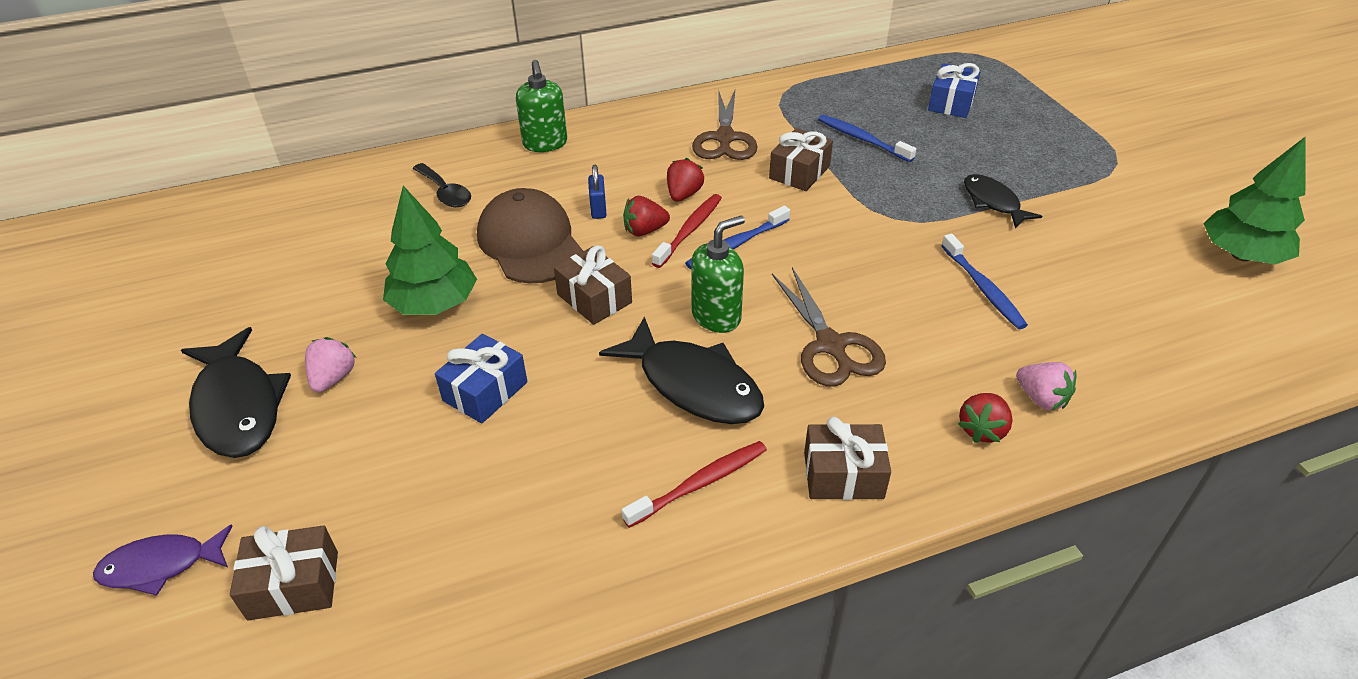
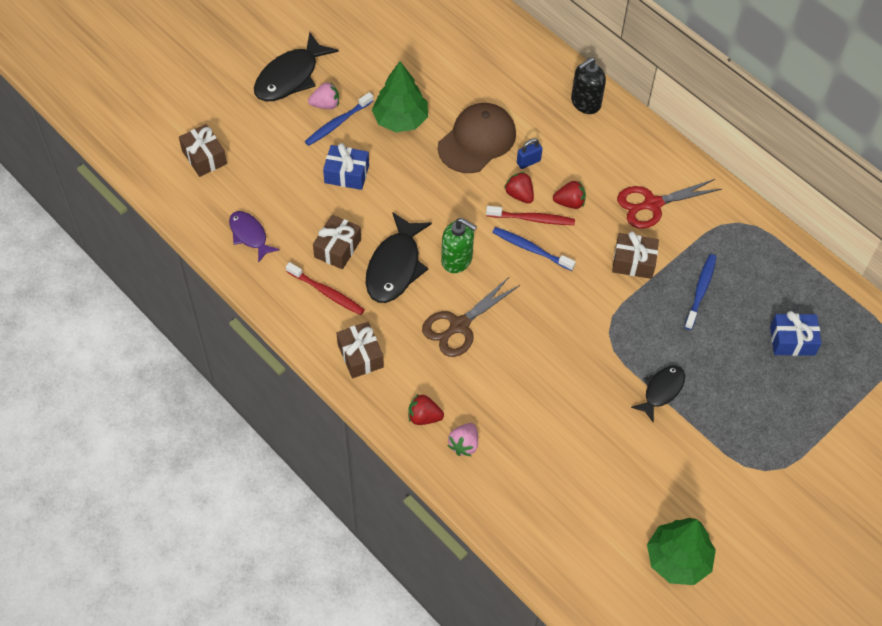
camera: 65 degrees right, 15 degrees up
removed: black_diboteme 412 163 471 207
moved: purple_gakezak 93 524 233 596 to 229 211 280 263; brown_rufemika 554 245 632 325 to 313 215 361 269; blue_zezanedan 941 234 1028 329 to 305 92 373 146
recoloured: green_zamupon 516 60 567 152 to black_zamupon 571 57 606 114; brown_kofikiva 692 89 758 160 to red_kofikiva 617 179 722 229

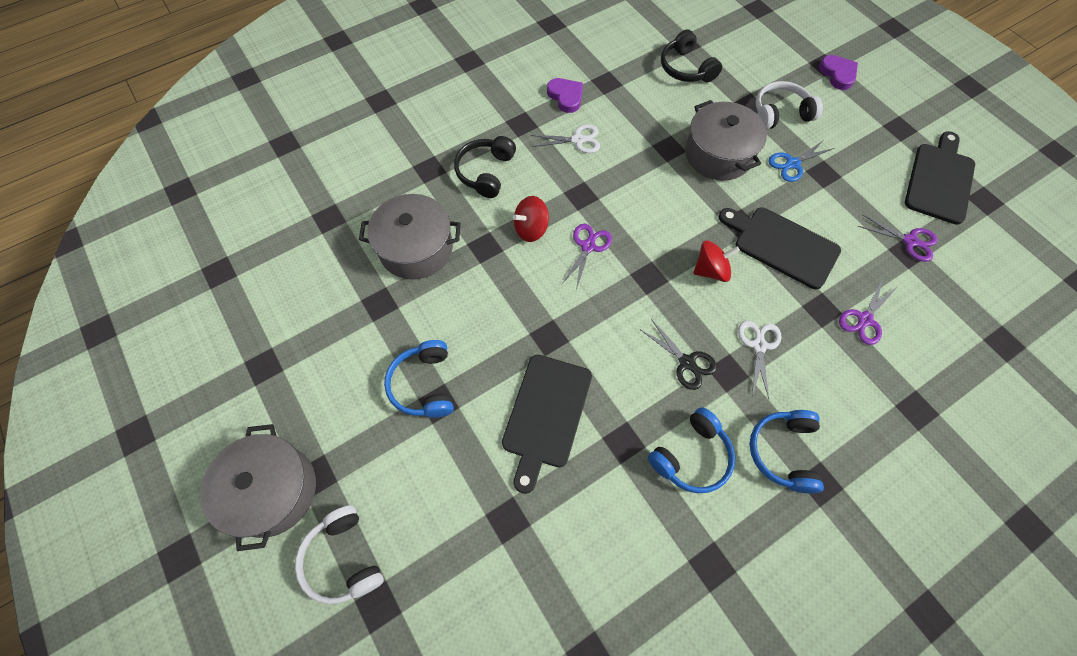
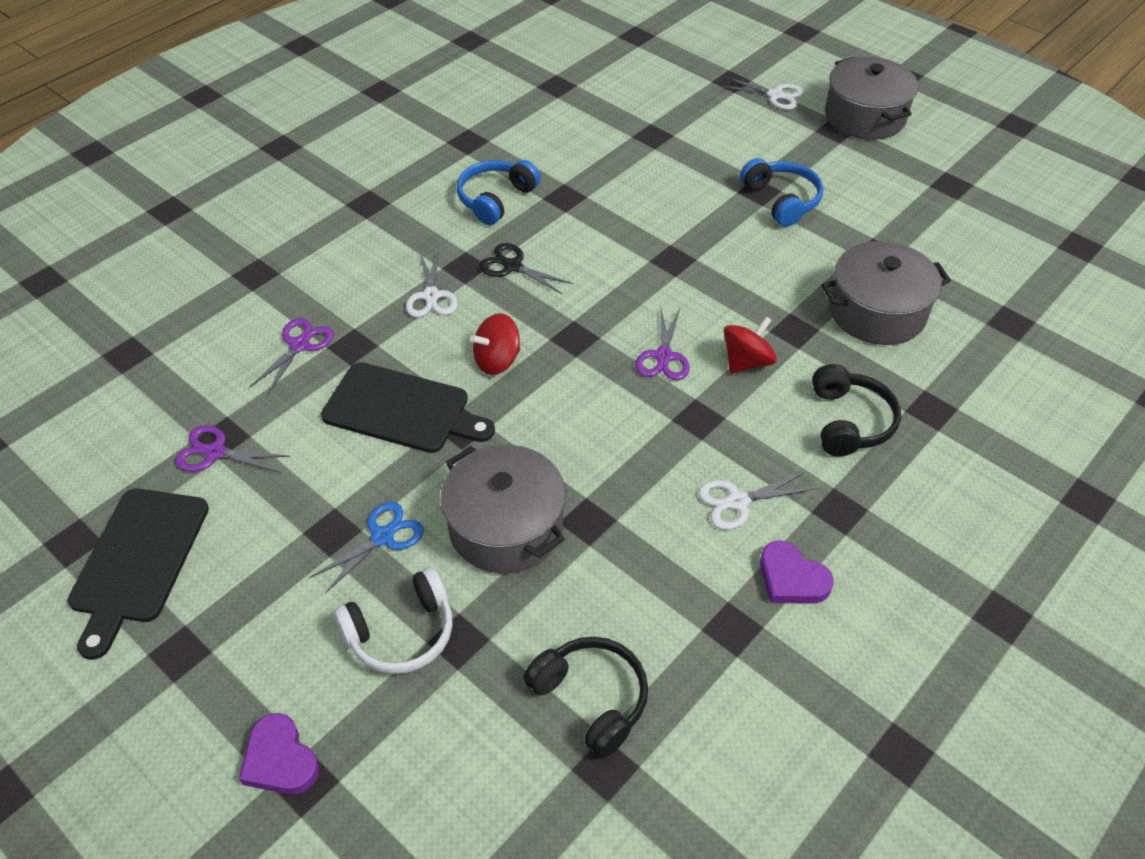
camera: 165 degrees right, 15 degrees down
removed: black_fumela 502 355 592 494; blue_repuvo 749 410 824 493
replaced: white_repuvo 295 505 384 604 to white_kofikiva 720 76 804 110

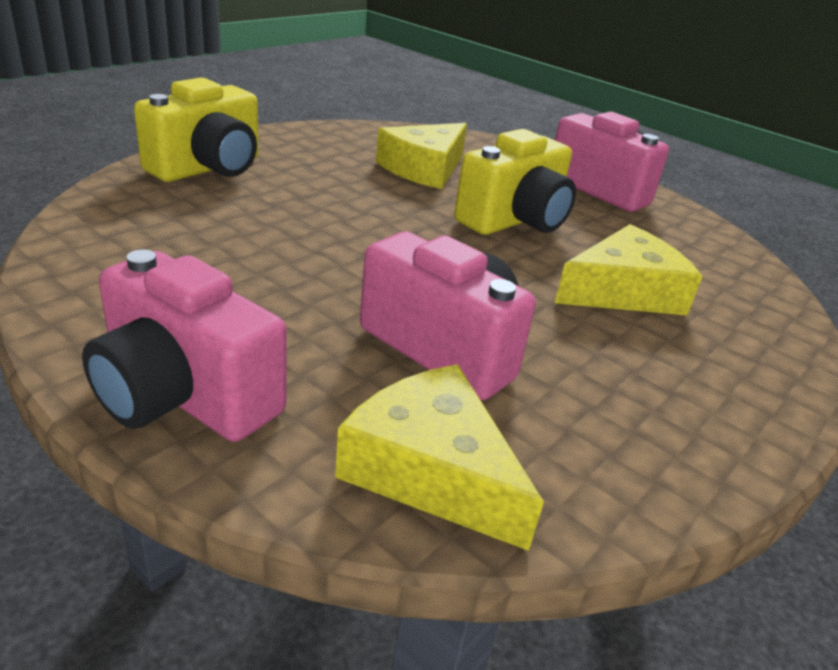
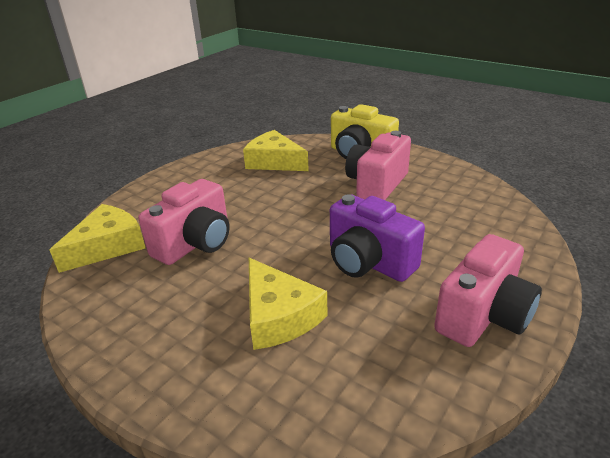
camera: 90 degrees right, 0 degrees up
moved: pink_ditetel 82 250 287 442 to 345 131 411 200; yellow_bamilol 376 123 467 189 to 243 130 309 171
recoloured: yellow_ditetel 454 129 576 235 to purple_ditetel 330 194 425 282

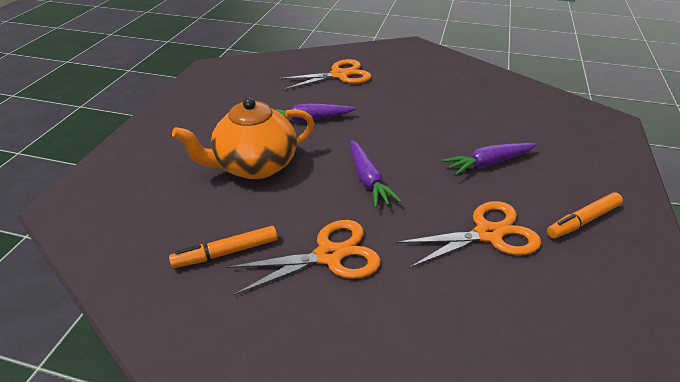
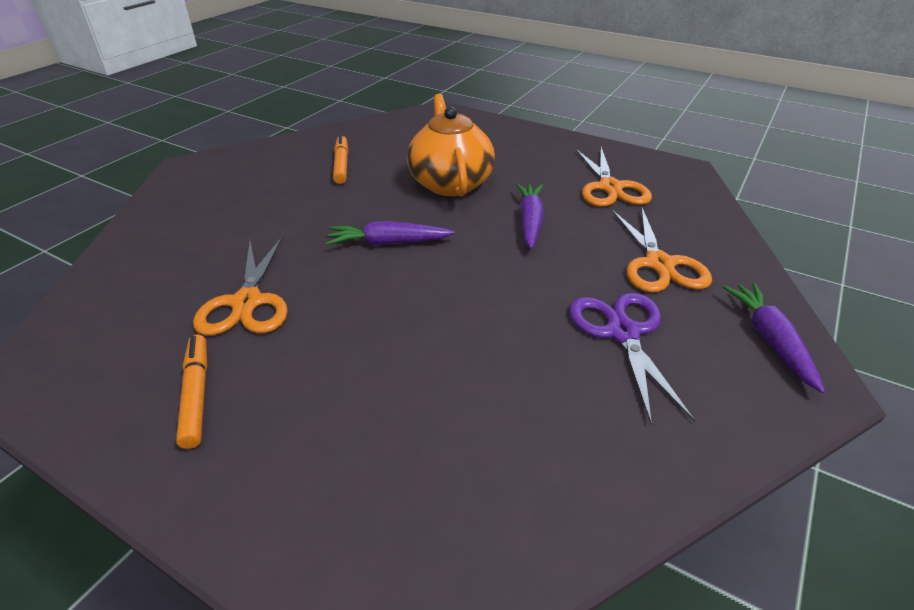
camera: 105 degrees right, 0 degrees up
added: purple_kofikiva 569 293 695 425
moved: orange_kofikiva 227 220 381 295 to 576 147 652 207; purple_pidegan 442 143 537 175 to 723 283 825 393

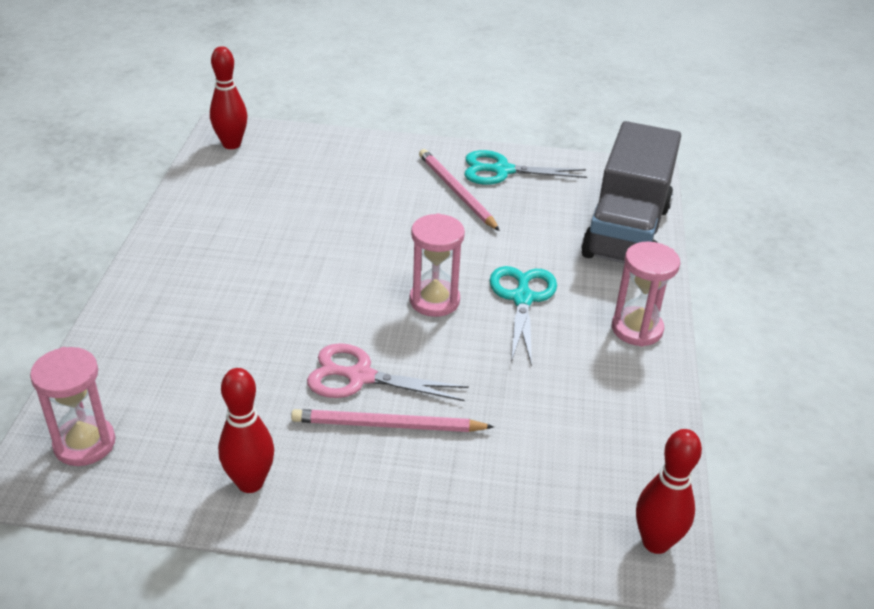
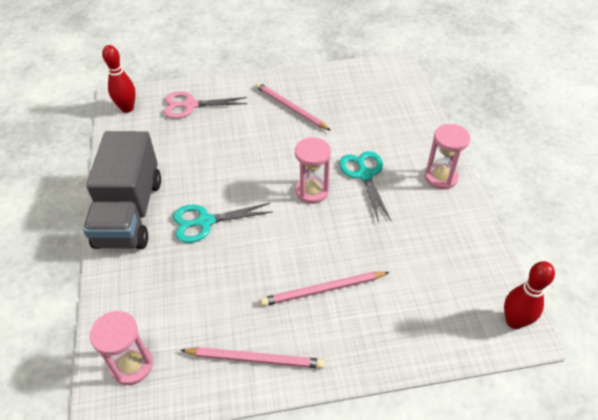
camera: 15 degrees left, 10 degrees up
moved: pink_kofikiva 307 343 469 401 to 164 91 247 119; turquoise_kofikiva 464 150 587 185 to 173 203 273 243; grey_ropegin 581 121 681 263 to 83 131 161 249
replaced: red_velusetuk 218 368 274 493 to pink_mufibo 180 347 325 369

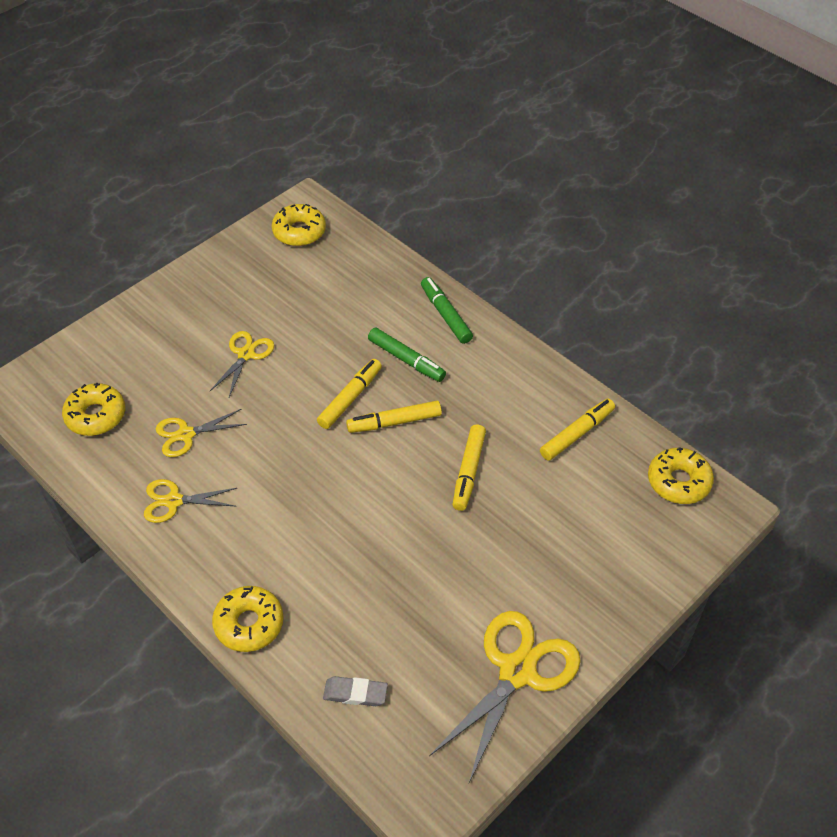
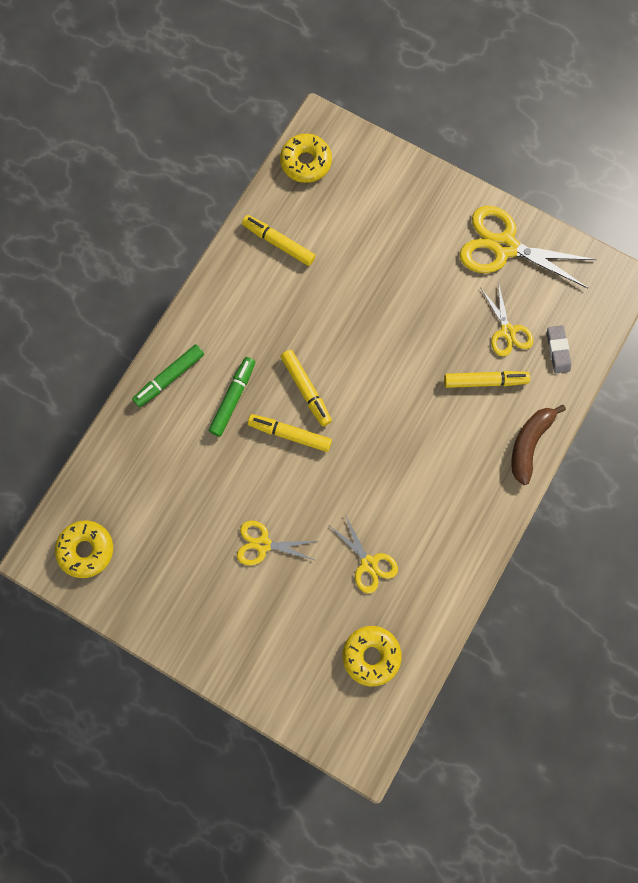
camera: 105 degrees left, 25 degrees up
moved: yellow_kofikiva 144 479 237 523 to 481 282 534 357; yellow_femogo 453 425 486 511 to 444 371 530 388
replaced: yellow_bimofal 212 586 284 652 to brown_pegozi 511 404 566 485

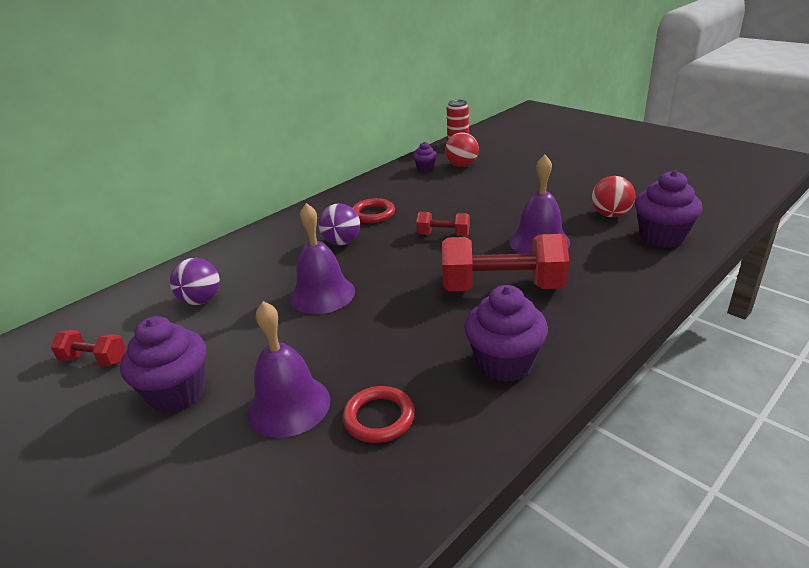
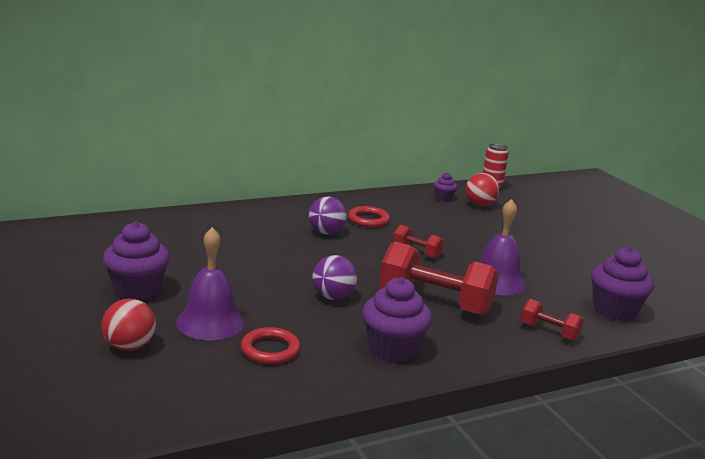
camera: 15 degrees right, 10 degrees down
removed: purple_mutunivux 290 203 355 314
moved: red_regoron 51 330 126 366 to 521 299 584 341; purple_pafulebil 170 258 220 305 to 312 255 357 300; red_pafulebil 592 176 635 217 to 102 298 156 351

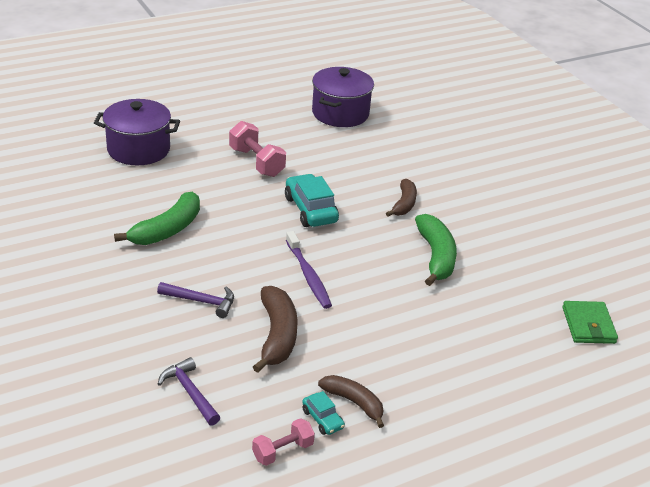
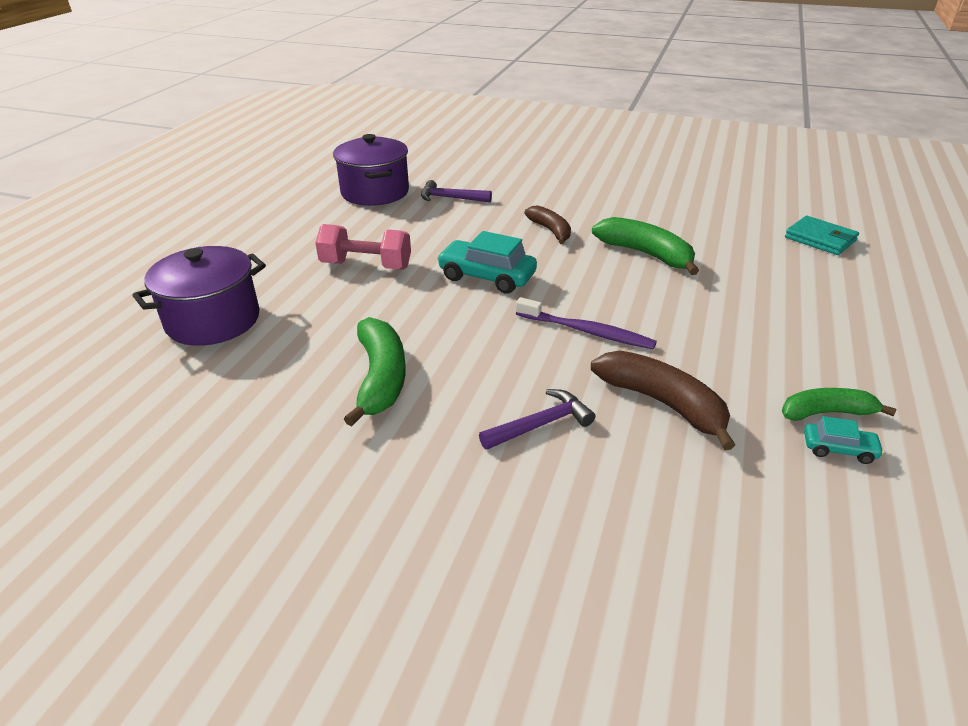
camera: 40 degrees left, 0 degrees up
removed: pink_regoron 252 418 315 466
moved: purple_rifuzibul 158 357 220 426 to 421 180 492 202
recoloured: brown_pegozi 318 375 384 428 to green_pegozi 782 388 896 421; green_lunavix 562 301 618 344 to turquoise_lunavix 785 216 859 255

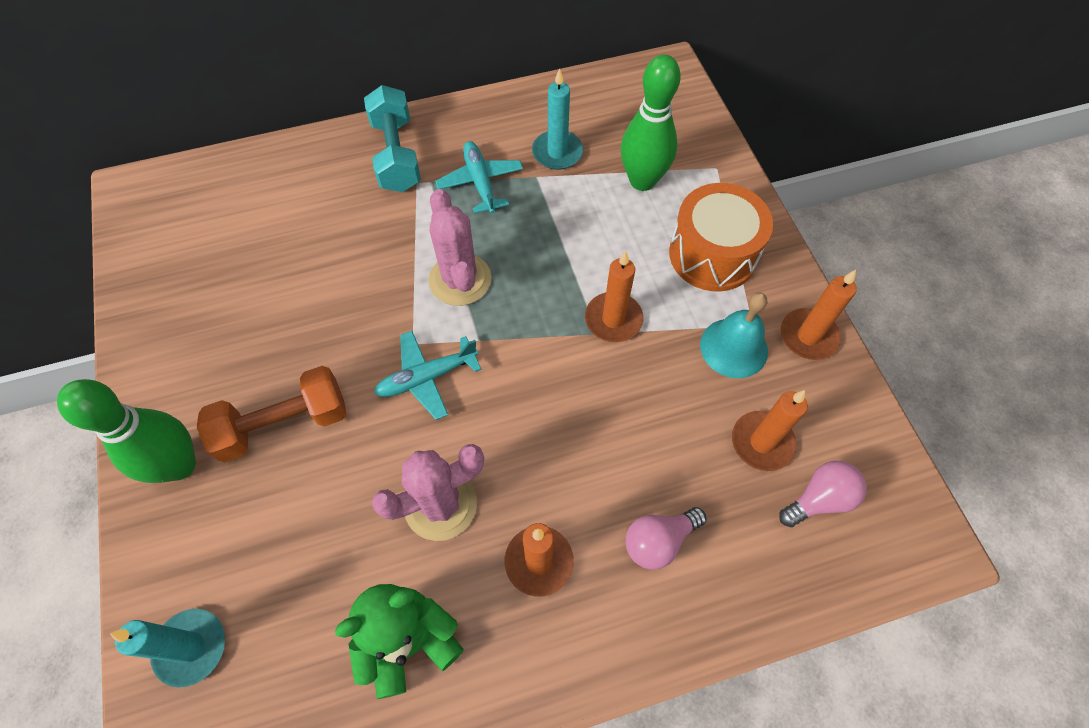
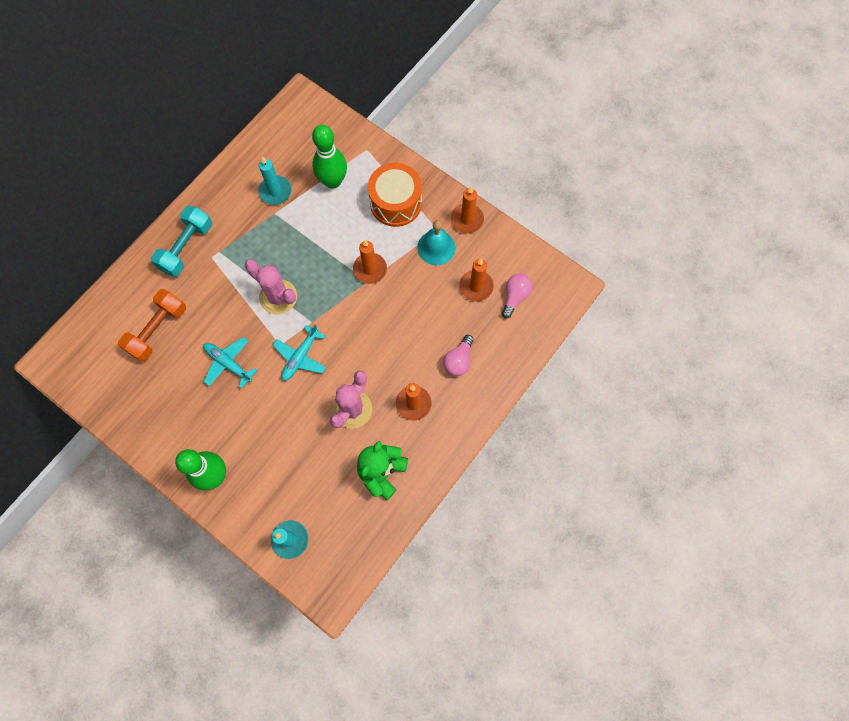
camera: 35 degrees left, 10 degrees up
moved: orange_regoron 197 366 346 462 to 118 289 186 362; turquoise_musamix 435 141 523 214 to 203 337 257 389
turned: turquoise_regoron 364 85 421 192 = 151 206 212 277 75 degrees clockwise

